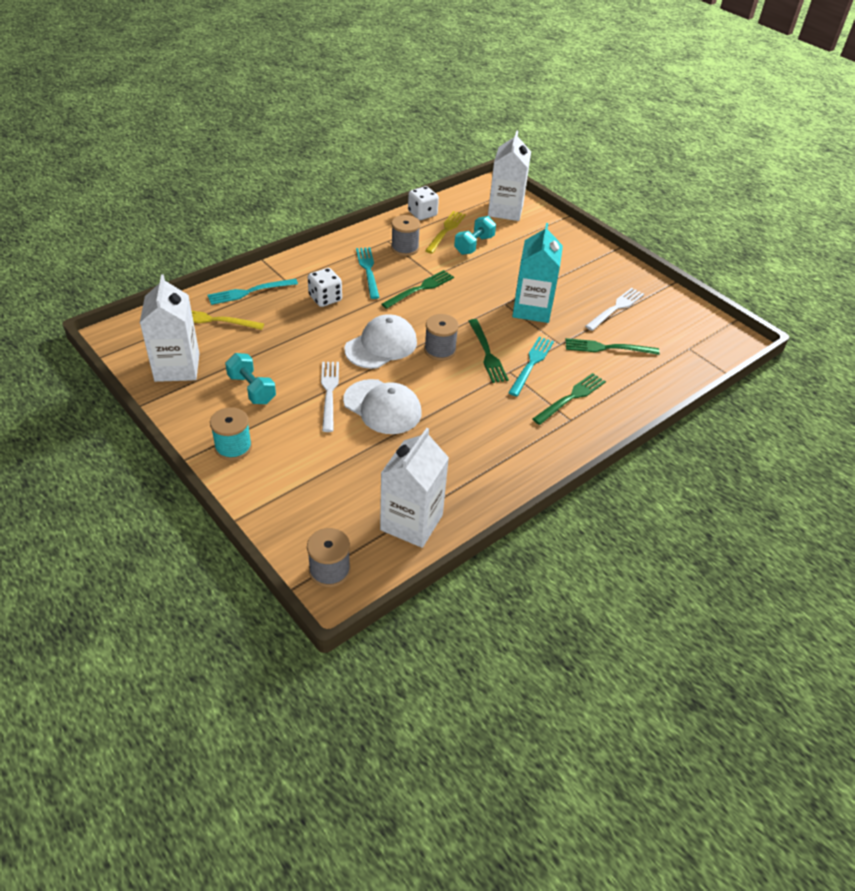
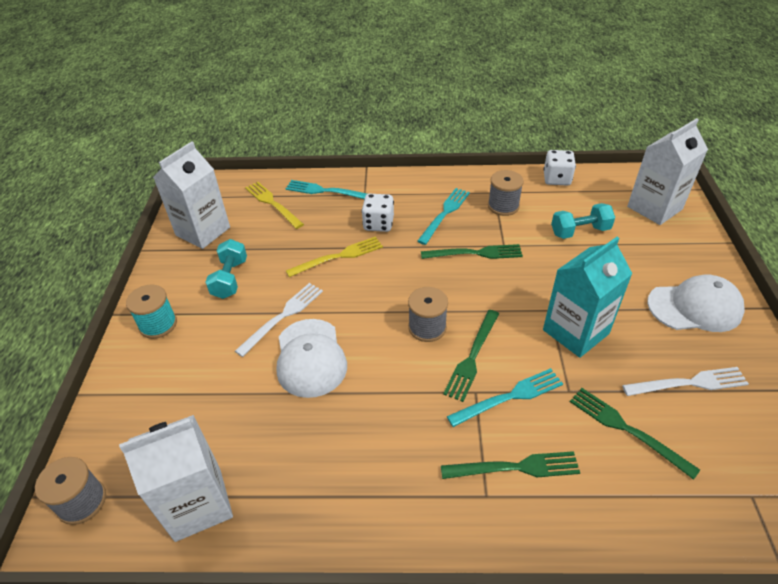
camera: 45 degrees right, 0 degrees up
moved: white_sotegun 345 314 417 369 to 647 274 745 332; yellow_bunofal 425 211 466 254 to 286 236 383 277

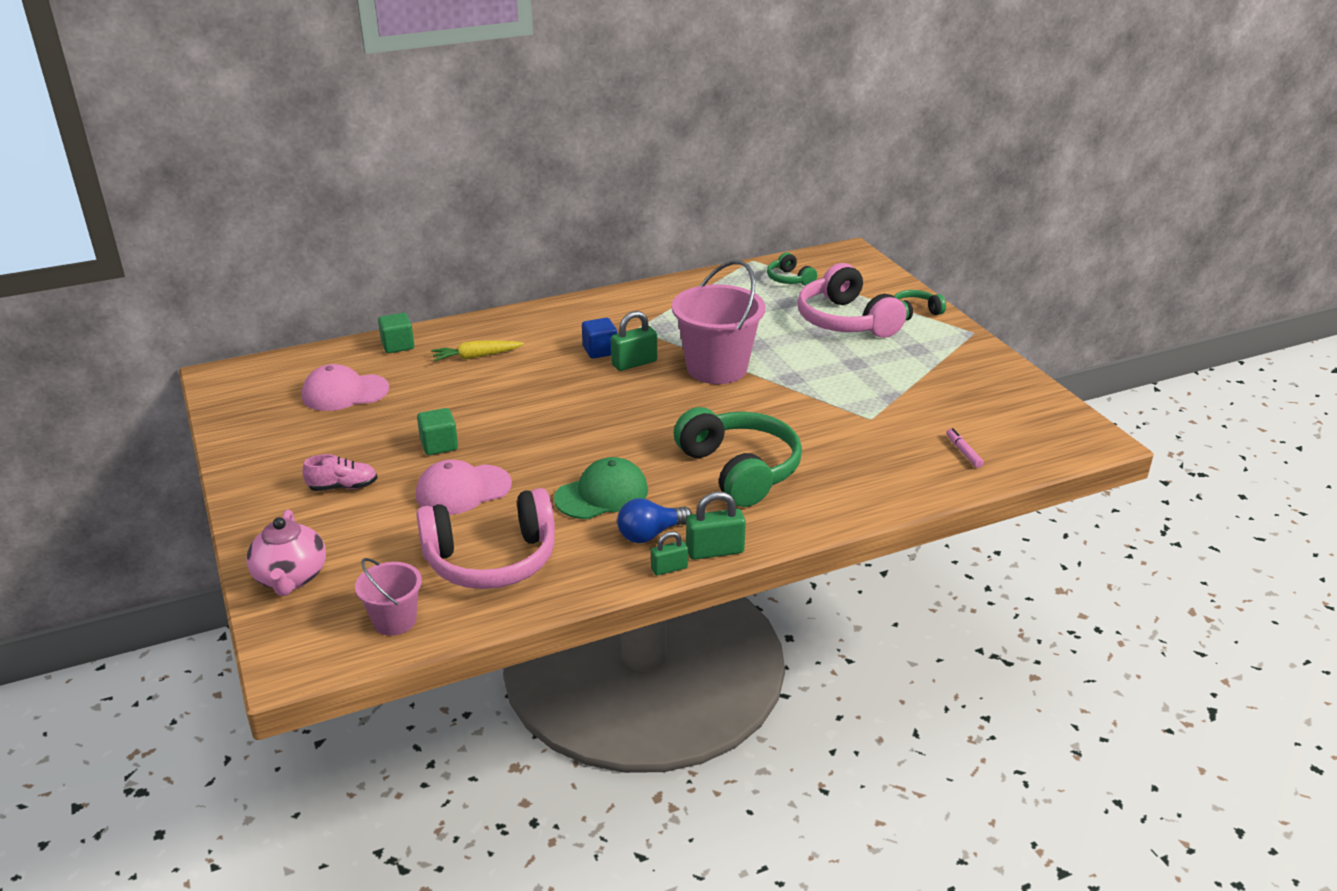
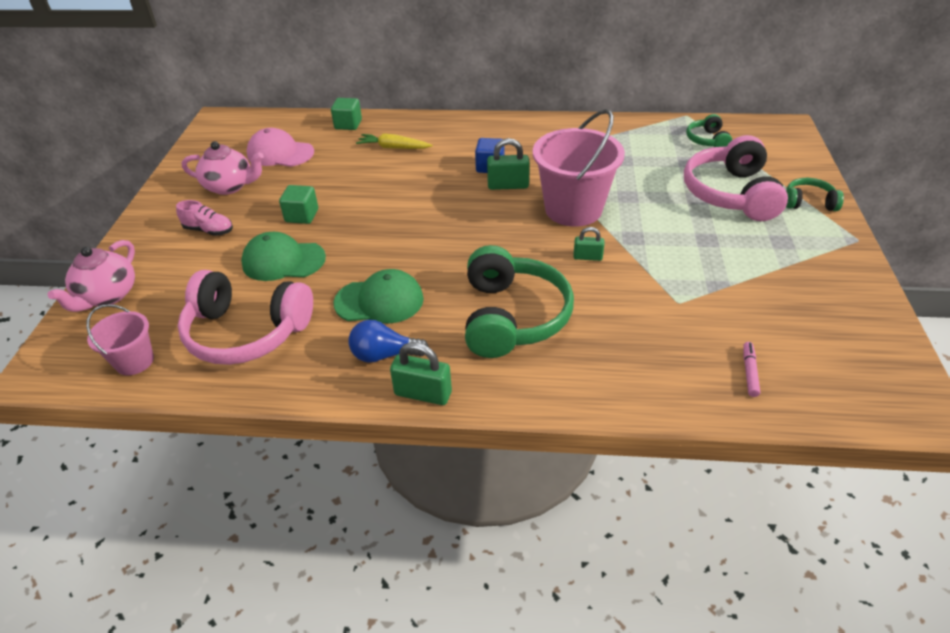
camera: 30 degrees right, 10 degrees up
added: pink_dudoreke 182 141 264 195
moved: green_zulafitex 651 531 688 575 to 573 227 604 261
recoloured: pink_sotegun 416 459 512 515 to green_sotegun 241 232 326 281

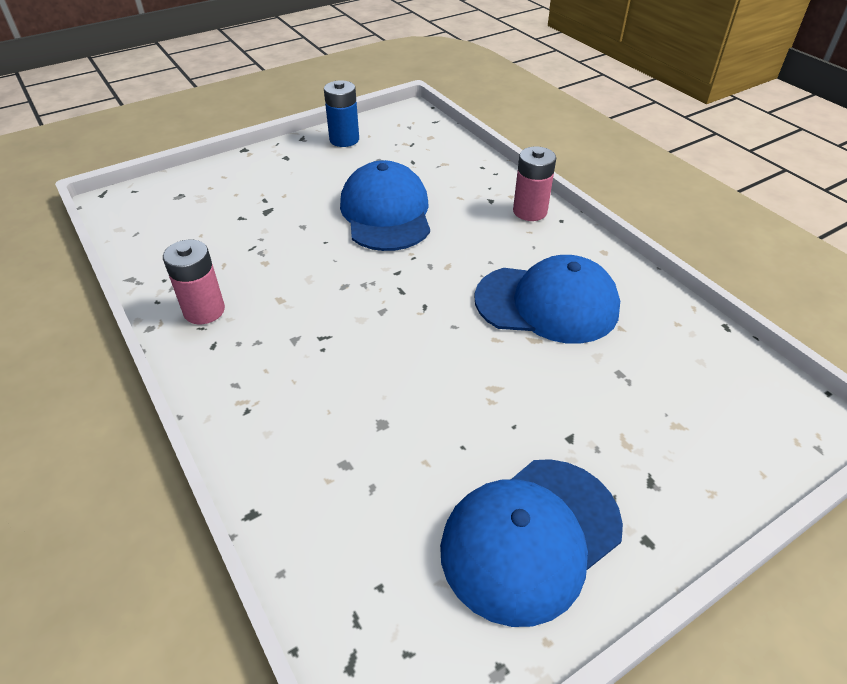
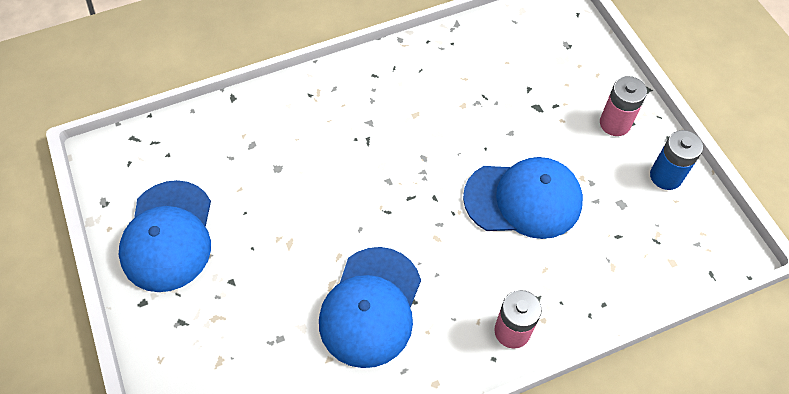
camera: 100 degrees right, 15 degrees up
moved: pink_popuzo 163 240 225 324 to 600 76 647 136
turned: blue_sotegun 440 459 623 627 = 119 180 211 292 150 degrees counterclockwise

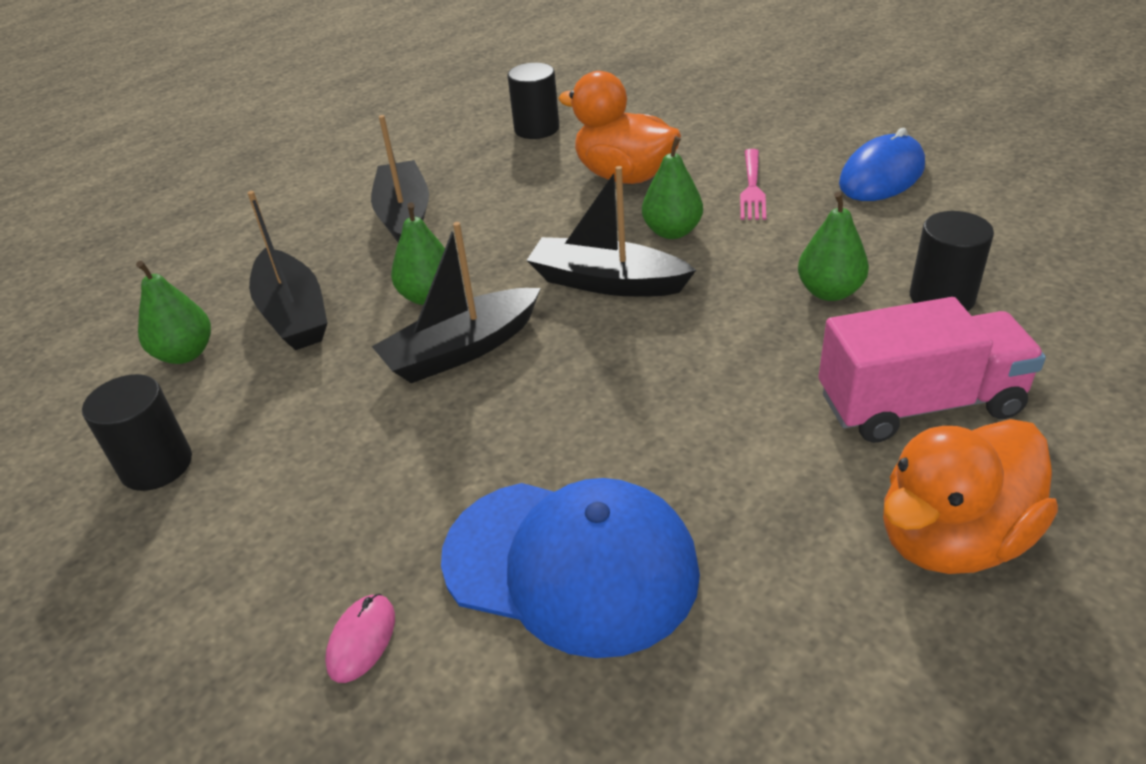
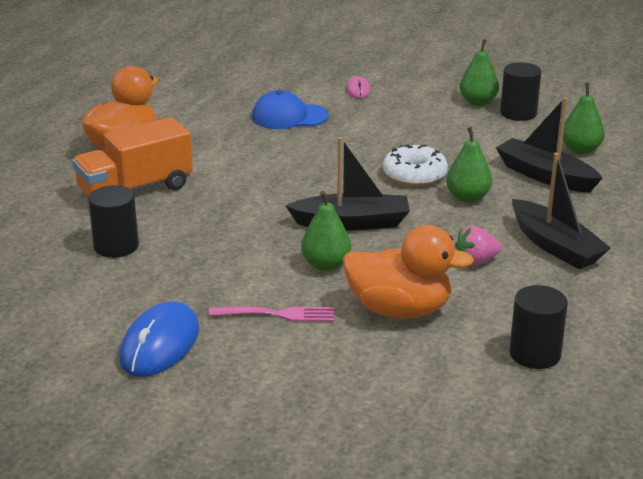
camera: 155 degrees right, 10 degrees down
added: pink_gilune 455 226 501 266
moved: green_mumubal 798 192 869 301 to 460 39 499 106
replaced: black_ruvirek 372 222 541 383 to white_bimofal 383 144 448 187
recoloured: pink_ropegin 819 297 1046 443 to orange_ropegin 72 117 193 197
turned: pink_bunofal 740 149 766 220 = 209 306 334 322 105 degrees clockwise
resized: blue_sotegun 441 478 700 658 = 252 90 329 129 x0.65

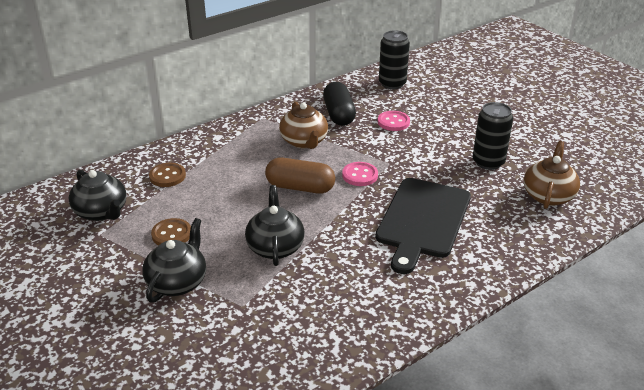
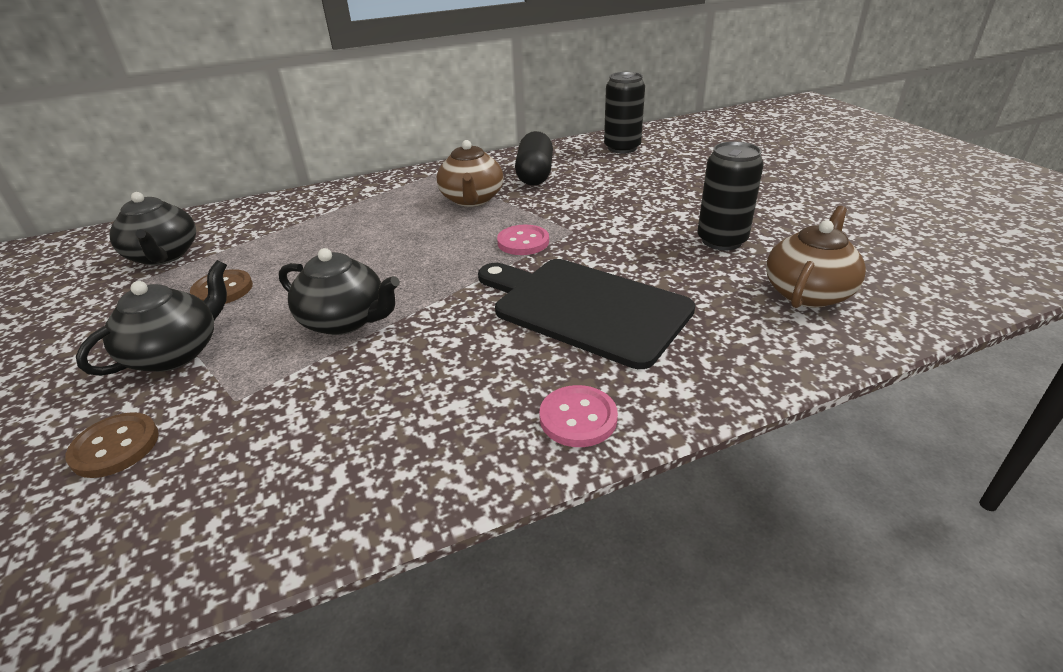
camera: 15 degrees right, 0 degrees up
removed: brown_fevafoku 265 157 335 194
moved: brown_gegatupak 149 163 186 187 to 65 412 159 478; pink_gegatupak 378 111 410 131 to 539 385 618 447
turned: black_dudoreke 245 185 305 266 = 279 248 400 335 105 degrees clockwise; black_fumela 375 178 471 274 = 478 259 695 369 90 degrees clockwise

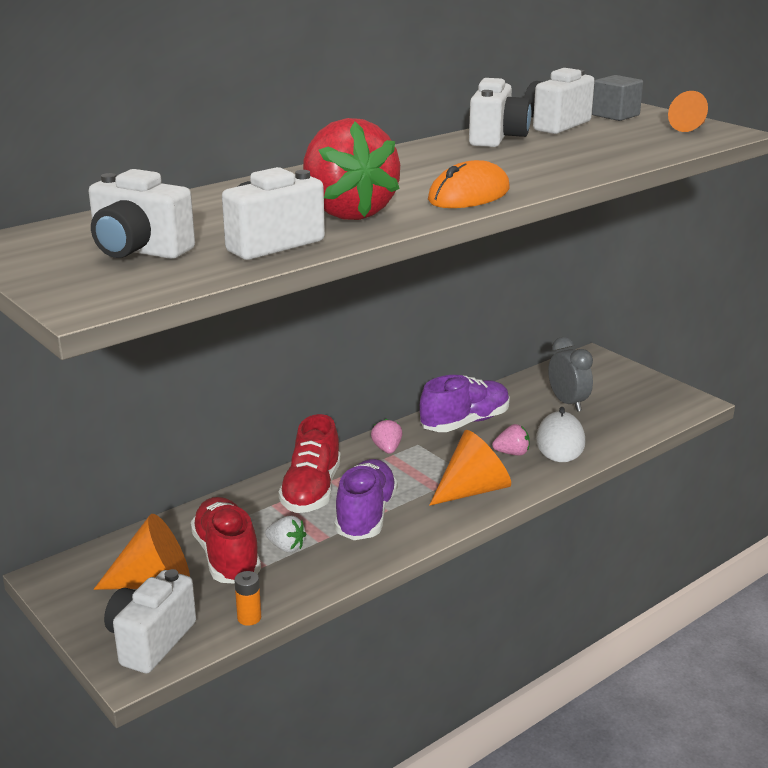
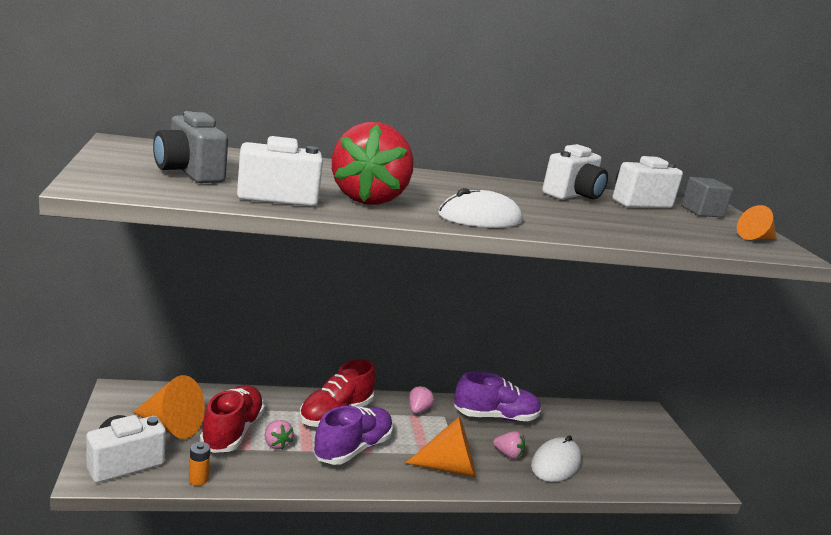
camera: 25 degrees right, 5 degrees down
removed: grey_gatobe 548 337 593 412
recoloured: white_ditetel 89 169 195 259 to grey_ditetel 153 111 228 183; white_gilune 265 516 306 553 to pink_gilune 265 420 294 449; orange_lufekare 428 160 510 208 to white_lufekare 438 188 522 228

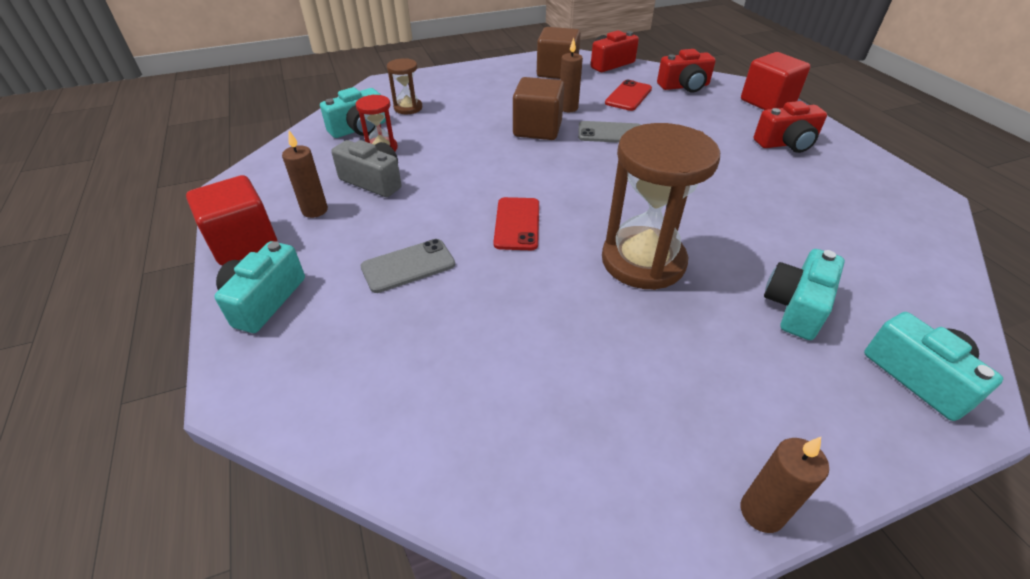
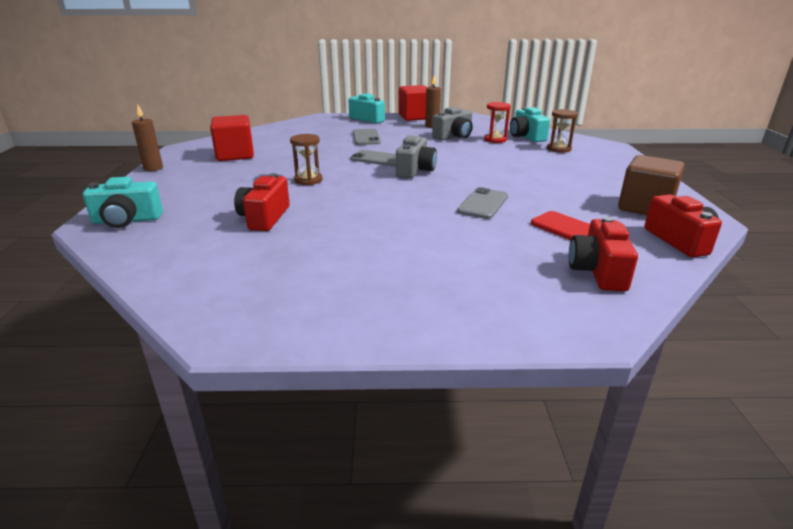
camera: 110 degrees right, 15 degrees down
removed: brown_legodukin 513 77 564 140; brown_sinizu 560 38 583 112; turquoise_ditetel 764 249 845 340
added: grey_ditetel 396 135 437 178
moved: red_legodukin 741 52 810 110 to 210 115 254 161; red_ditetel 754 101 827 153 to 234 173 290 231
recoloured: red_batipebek 494 197 539 250 to grey_batipebek 350 150 396 167
resized: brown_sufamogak 602 123 720 290 = 290 134 323 185 x0.49

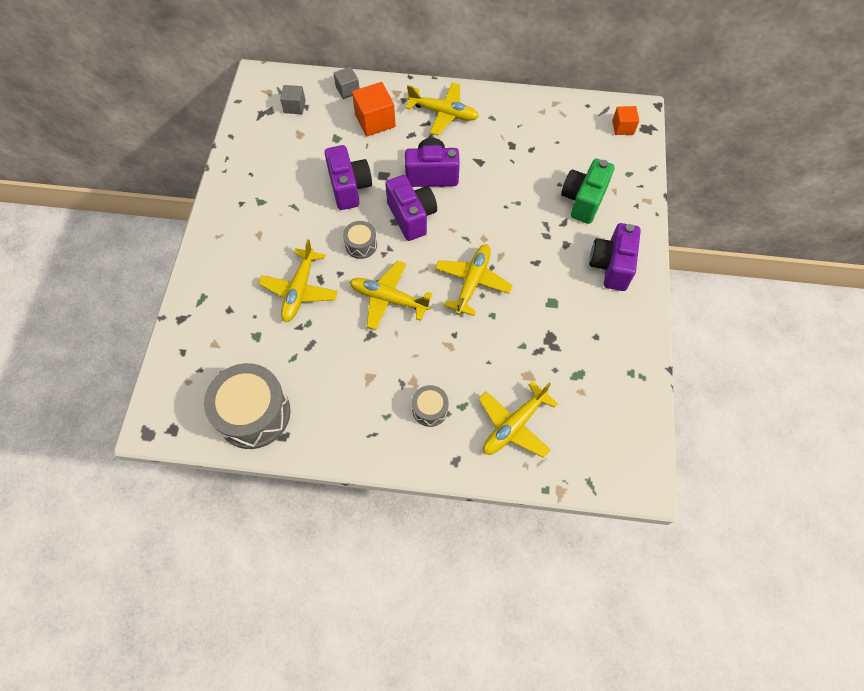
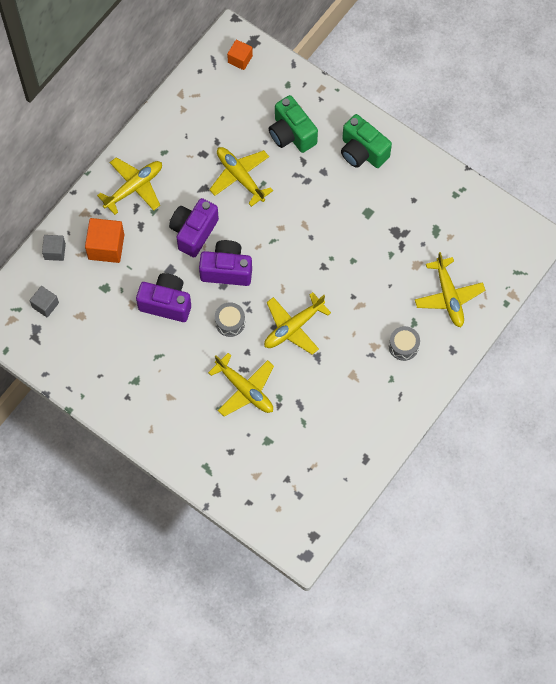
camera: 60 degrees left, 5 degrees up
removed: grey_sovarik 204 363 290 449
moved: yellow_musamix 435 244 513 316 to 209 147 273 207
recoloured: purple_ditetel 589 223 641 291 to green_ditetel 341 114 392 168

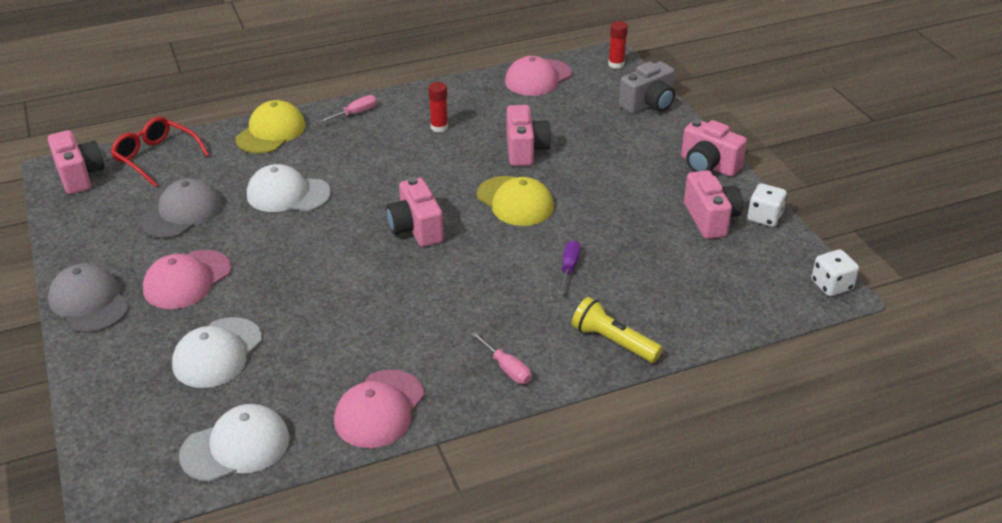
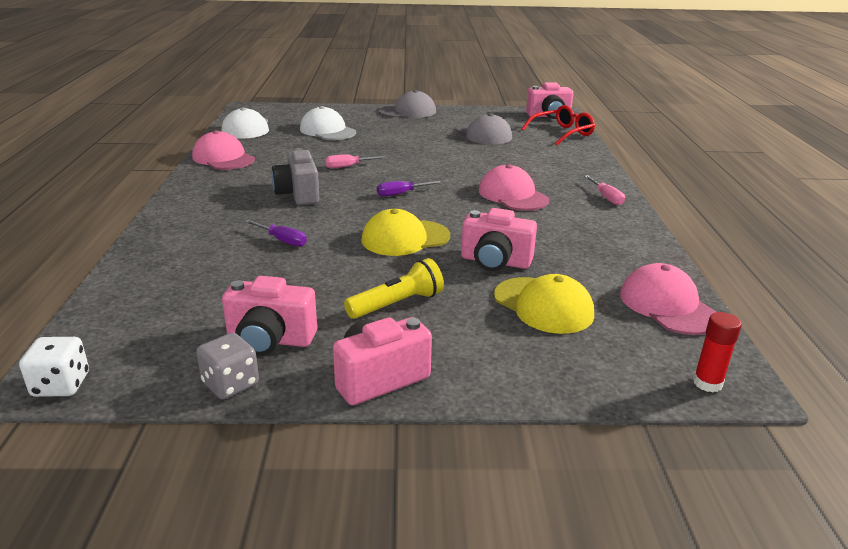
camera: 110 degrees right, 10 degrees down
removed: white_sotegun 247 164 331 212; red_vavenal 428 82 448 133
moved: pink_sotegun 143 250 231 309 to 479 164 549 211; yellow_sotegun 235 100 306 154 to 494 274 594 334; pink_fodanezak 471 332 532 384 to 325 155 386 168; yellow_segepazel 572 297 663 363 to 344 258 444 319; grey_ditetel 619 61 675 114 to 271 148 320 205
replaced: pink_ditetel 386 177 444 247 to purple_fodanezak 377 181 442 197
recoloured: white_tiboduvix 748 183 787 227 to grey_tiboduvix 196 333 259 399

